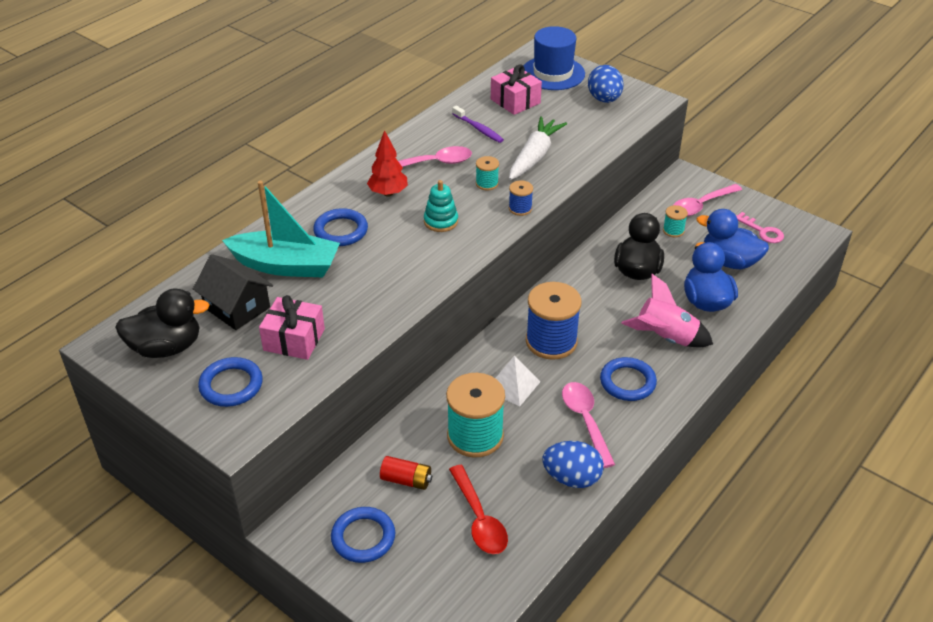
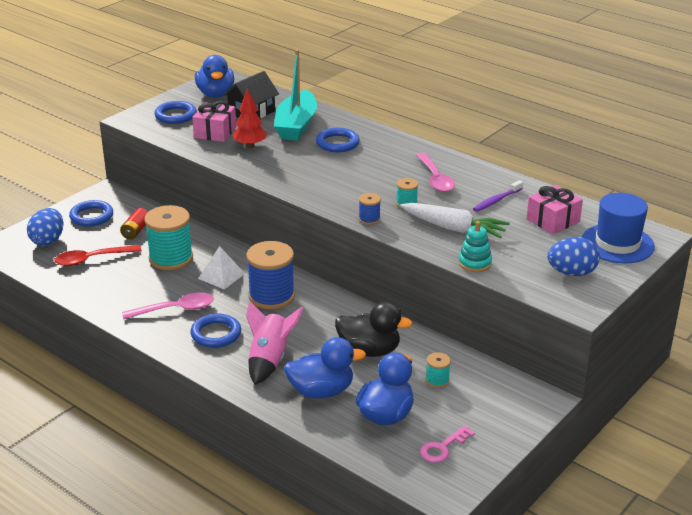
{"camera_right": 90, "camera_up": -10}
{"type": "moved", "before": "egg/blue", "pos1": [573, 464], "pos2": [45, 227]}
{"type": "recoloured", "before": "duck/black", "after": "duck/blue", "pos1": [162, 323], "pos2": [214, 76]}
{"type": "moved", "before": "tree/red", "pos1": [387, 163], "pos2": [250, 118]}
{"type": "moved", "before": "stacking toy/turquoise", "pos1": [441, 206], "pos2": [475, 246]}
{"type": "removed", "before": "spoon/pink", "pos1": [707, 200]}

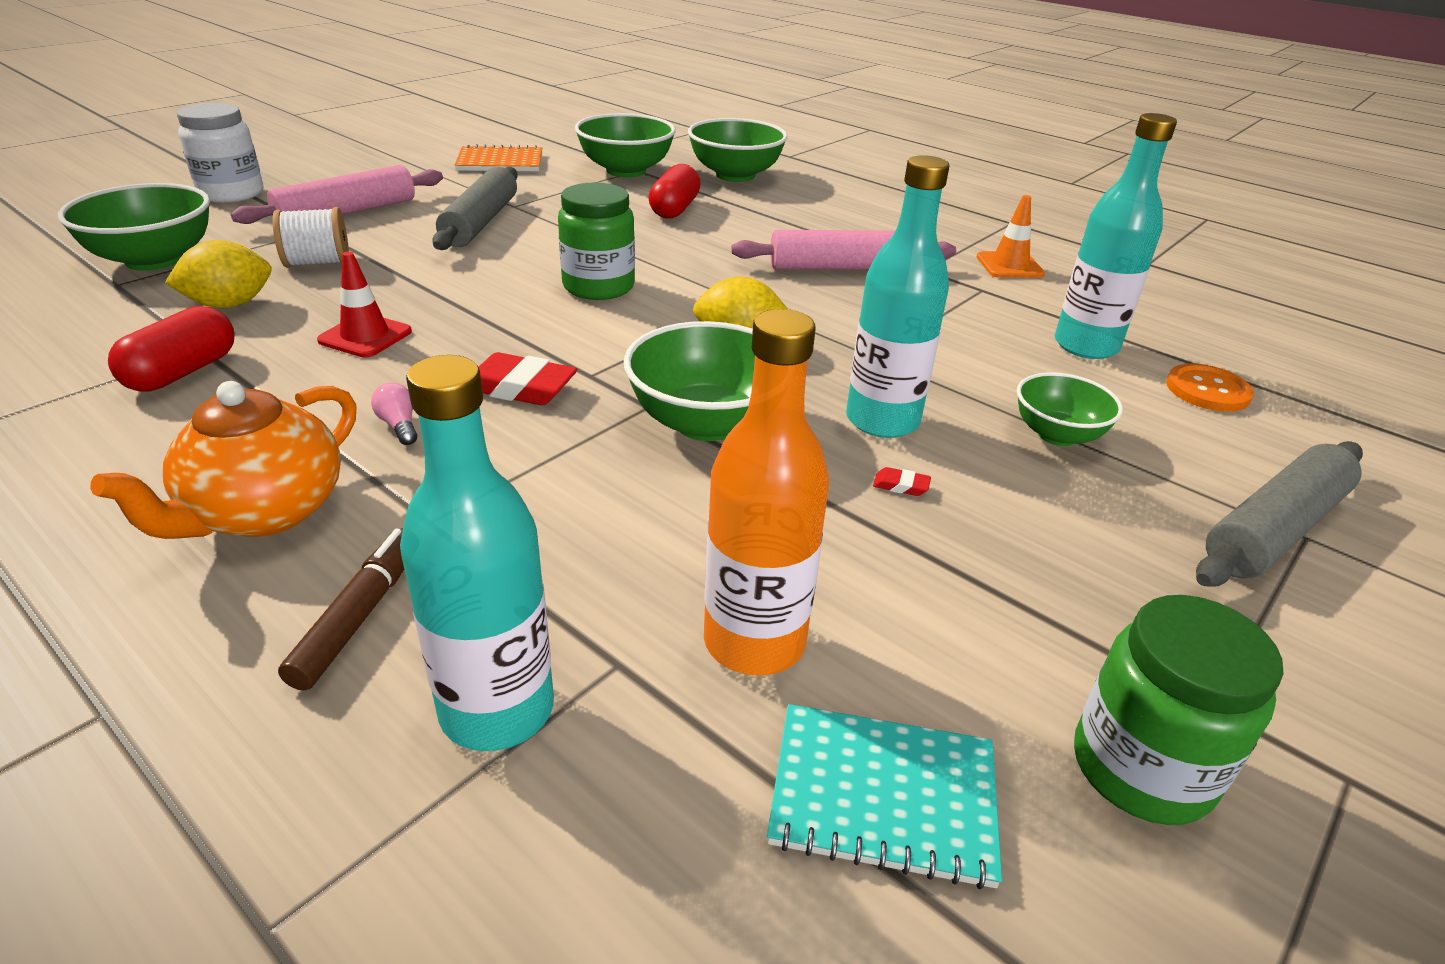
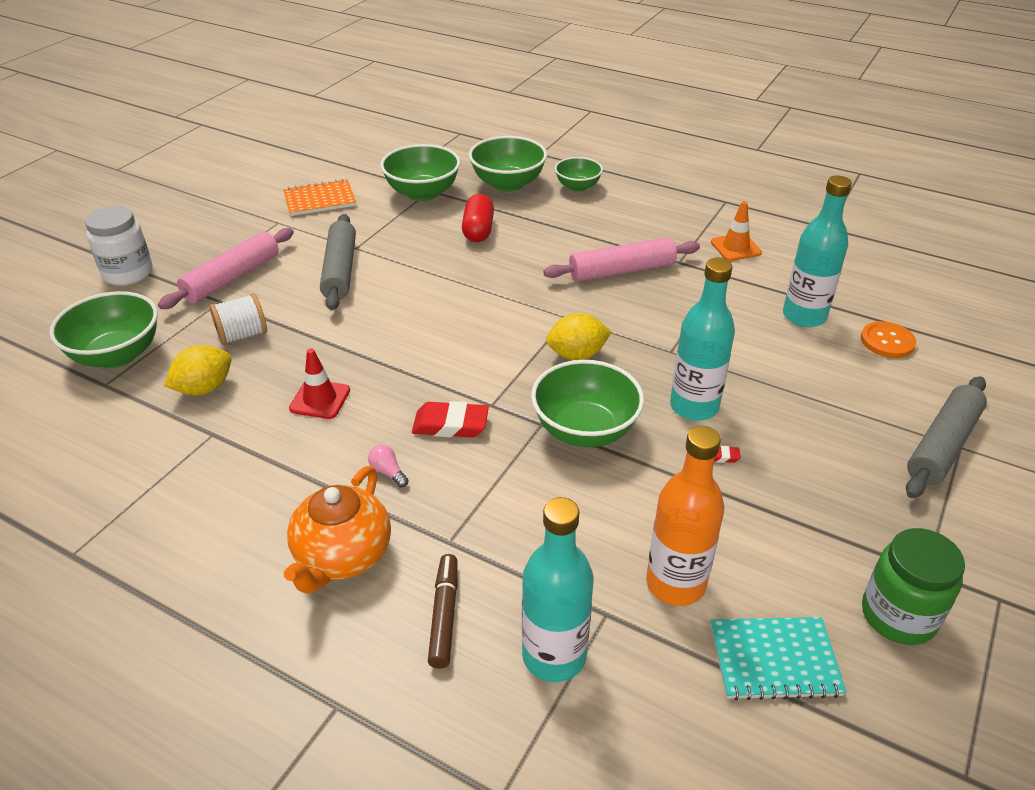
{"camera_right": -10, "camera_up": 5}
{"type": "moved", "before": "bowl/green", "pos1": [1070, 409], "pos2": [579, 174]}
{"type": "removed", "before": "capsule/red", "pos1": [171, 349]}
{"type": "removed", "before": "jar/green", "pos1": [596, 241]}

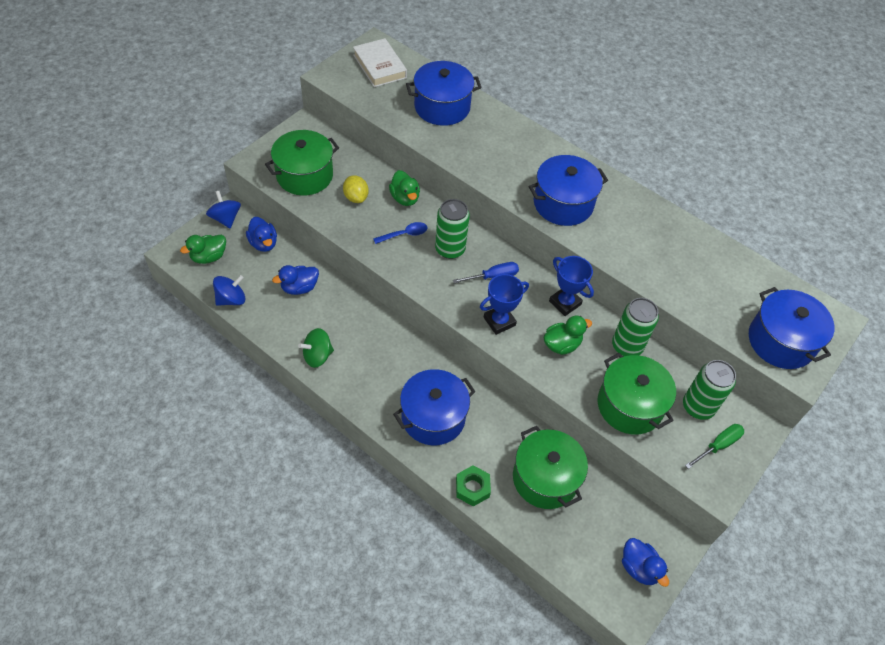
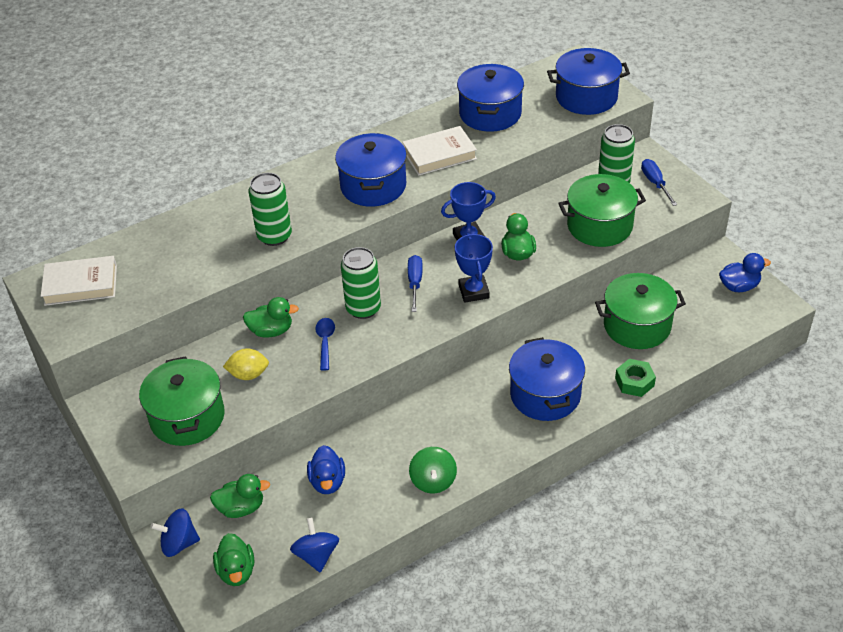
{"camera_right": -65, "camera_up": -10}
{"type": "recoloured", "before": "duck/blue", "after": "duck/green", "pos1": [261, 234], "pos2": [240, 496]}
{"type": "moved", "before": "can/green", "pos1": [635, 327], "pos2": [270, 209]}
{"type": "added", "after": "book/white", "pos2": [440, 151]}
{"type": "moved", "before": "pot/blue", "pos1": [444, 93], "pos2": [490, 98]}
{"type": "recoloured", "before": "screwdriver/green", "after": "screwdriver/blue", "pos1": [714, 446], "pos2": [659, 182]}

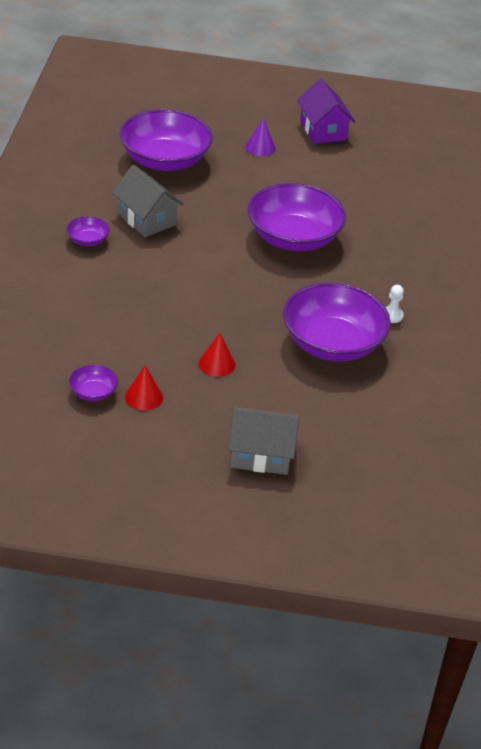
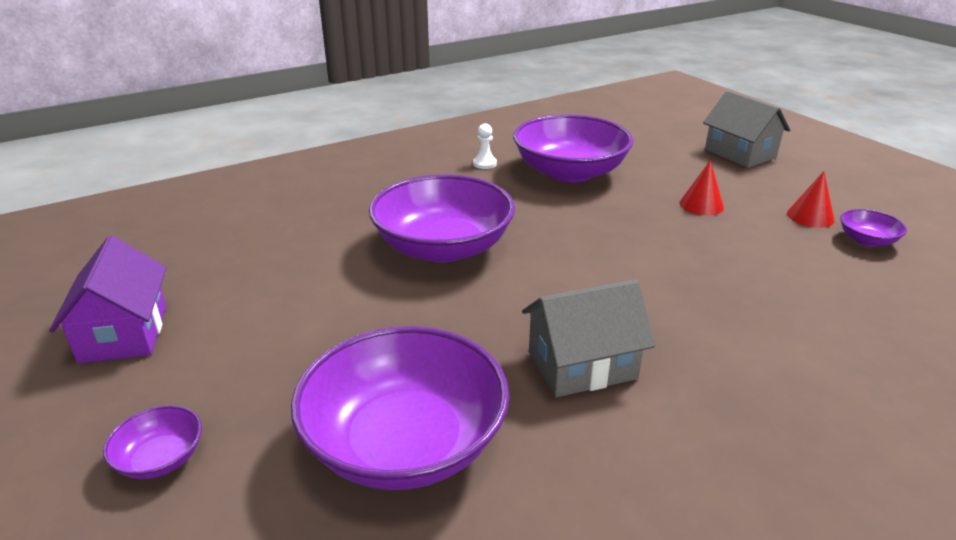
{"camera_right": -125, "camera_up": -10}
{"type": "turned", "before": "house/purple", "pos1": [326, 111], "pos2": [108, 300], "turn": -45}
{"type": "moved", "before": "bowl/purple", "pos1": [88, 231], "pos2": [152, 442]}
{"type": "turned", "before": "house/grey", "pos1": [147, 201], "pos2": [588, 338], "turn": 60}
{"type": "removed", "before": "cone/purple", "pos1": [260, 137]}

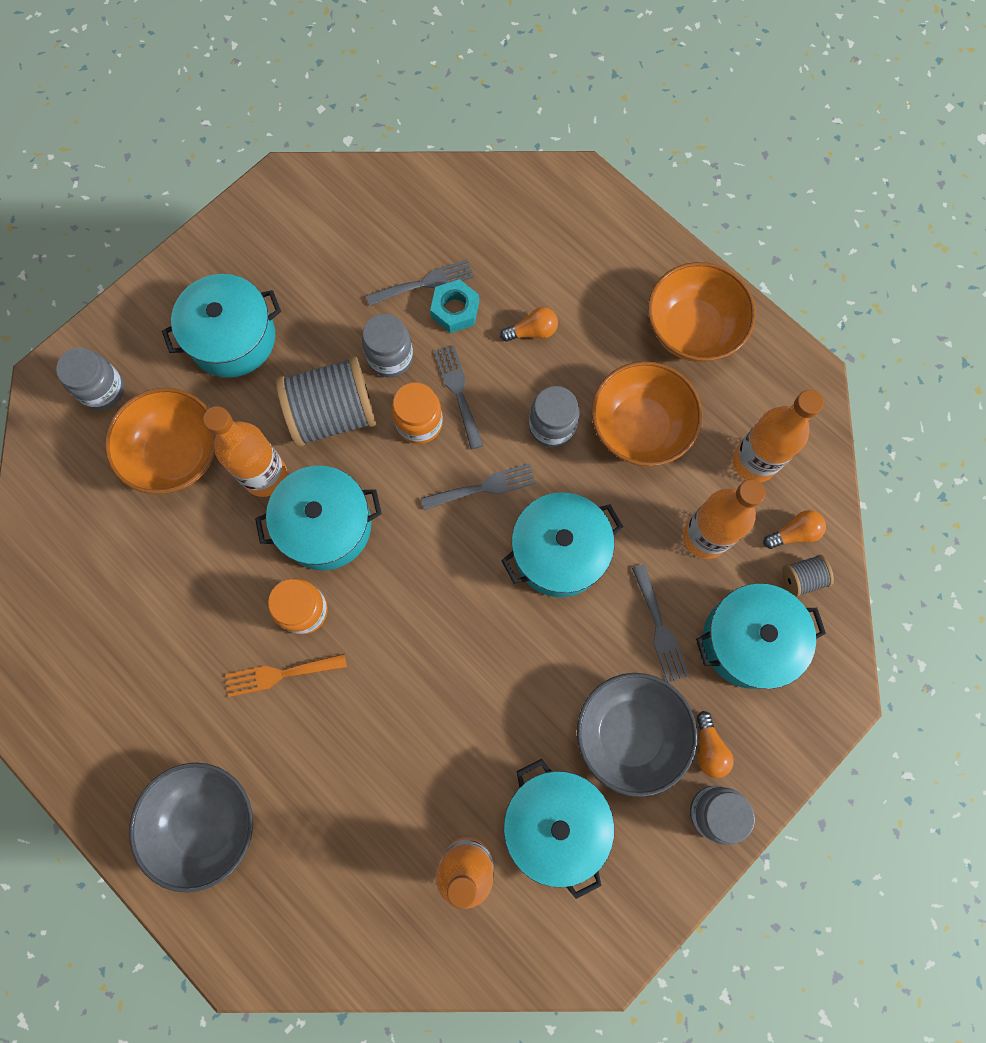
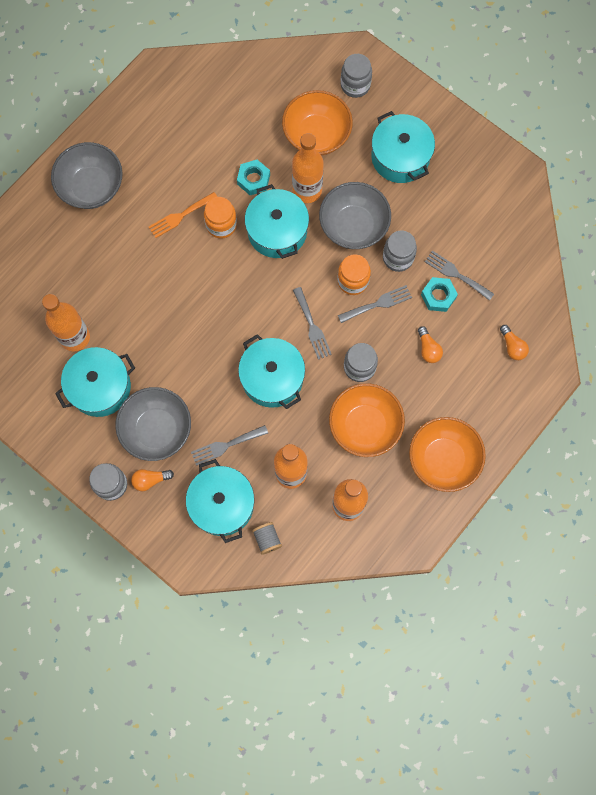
{"camera_right": 85, "camera_up": 0}
{"type": "turned", "before": "fork/orange", "pos1": [286, 675], "pos2": [183, 215], "turn": -105}
{"type": "added", "after": "nut/turquoise", "pos2": [253, 177]}
{"type": "replaced", "before": "spool/grey", "after": "bowl/grey", "pos1": [326, 401], "pos2": [355, 215]}
{"type": "turned", "before": "fork/grey", "pos1": [420, 282], "pos2": [459, 276], "turn": 150}
{"type": "moved", "before": "light bulb/orange", "pos1": [794, 529], "pos2": [514, 342]}

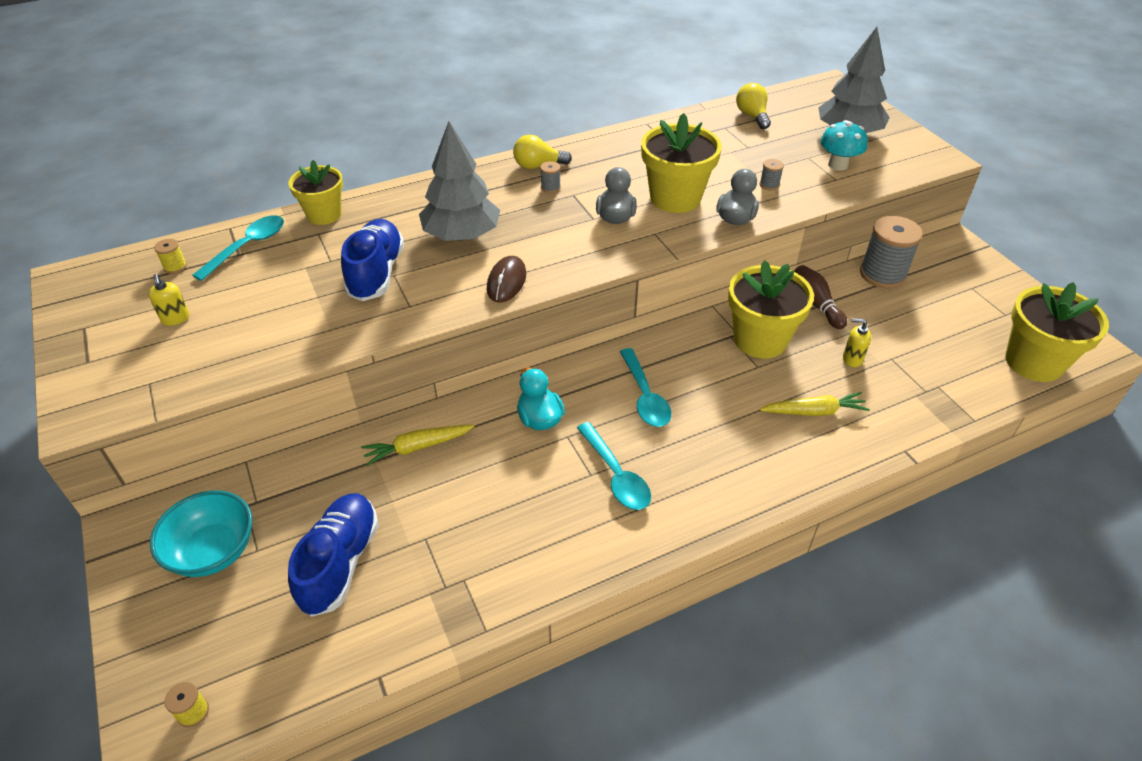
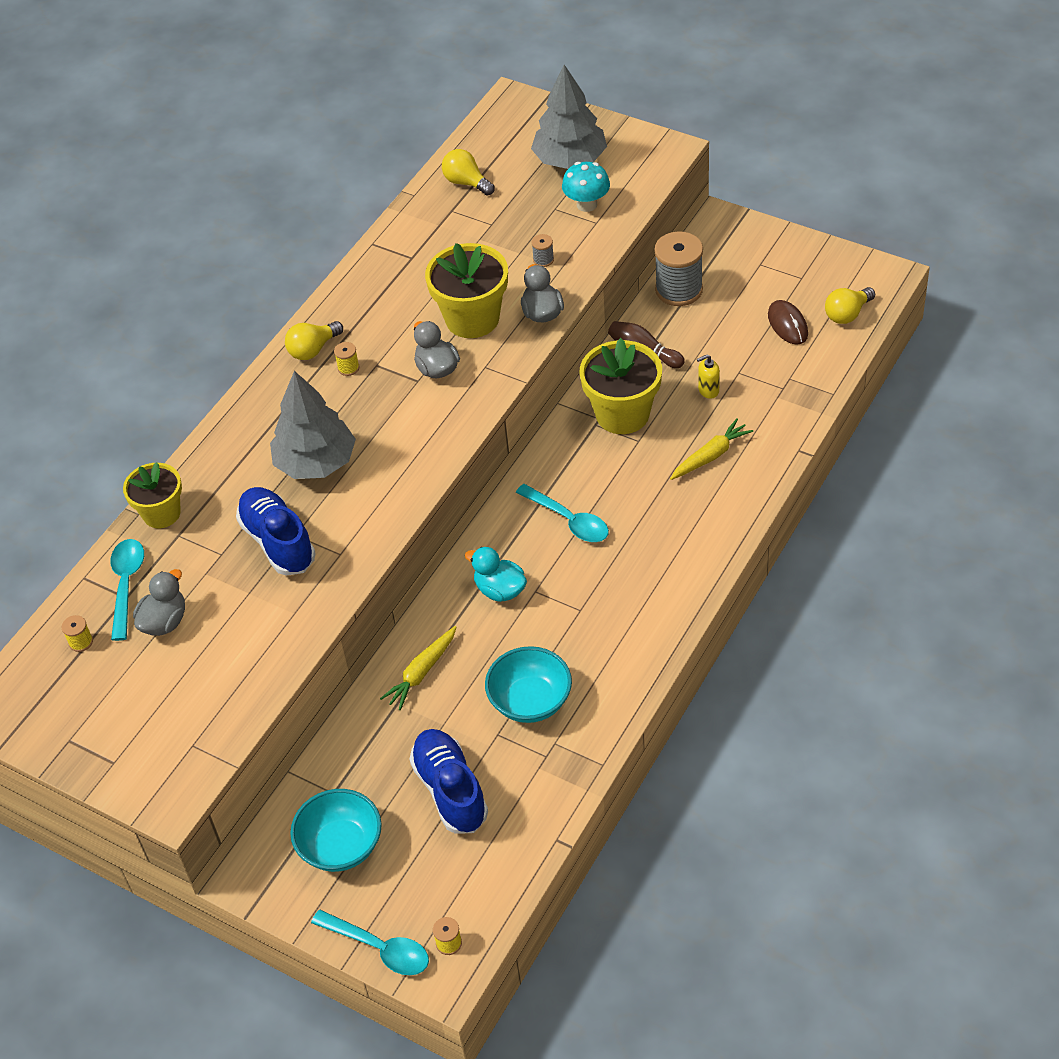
{"camera_right": -30, "camera_up": 5}
{"type": "added", "after": "duck/grey", "pos2": [159, 602]}
{"type": "moved", "before": "spoon/turquoise", "pos1": [614, 466], "pos2": [370, 942]}
{"type": "recoloured", "before": "spool/grey", "after": "spool/yellow", "pos1": [550, 177], "pos2": [346, 359]}
{"type": "added", "after": "bowl/turquoise", "pos2": [528, 684]}
{"type": "moved", "before": "mouse/brown", "pos1": [506, 279], "pos2": [788, 322]}
{"type": "replaced", "before": "flower pot/yellow", "after": "light bulb/yellow", "pos1": [1057, 332], "pos2": [850, 305]}
{"type": "removed", "before": "soap dispenser/yellow", "pos1": [168, 300]}

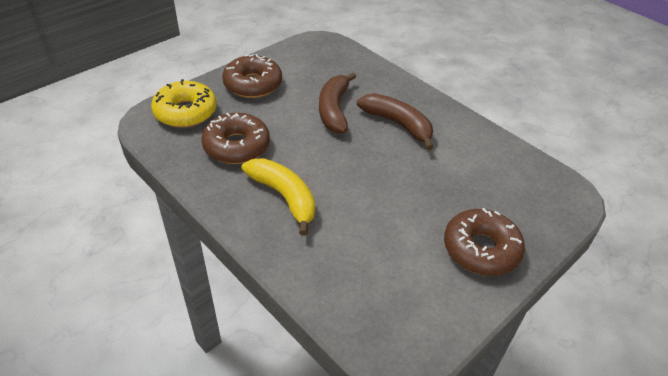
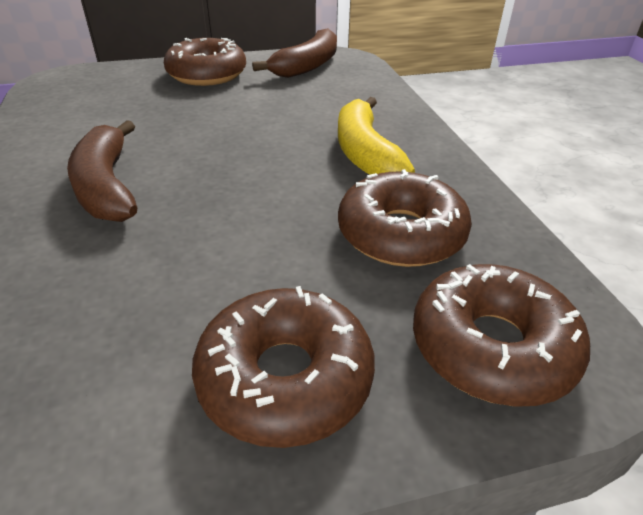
{"camera_right": -150, "camera_up": -5}
{"type": "moved", "before": "banana/brown", "pos1": [337, 103], "pos2": [294, 53]}
{"type": "recoloured", "before": "donut/yellow", "after": "donut/brown", "pos1": [184, 103], "pos2": [501, 335]}

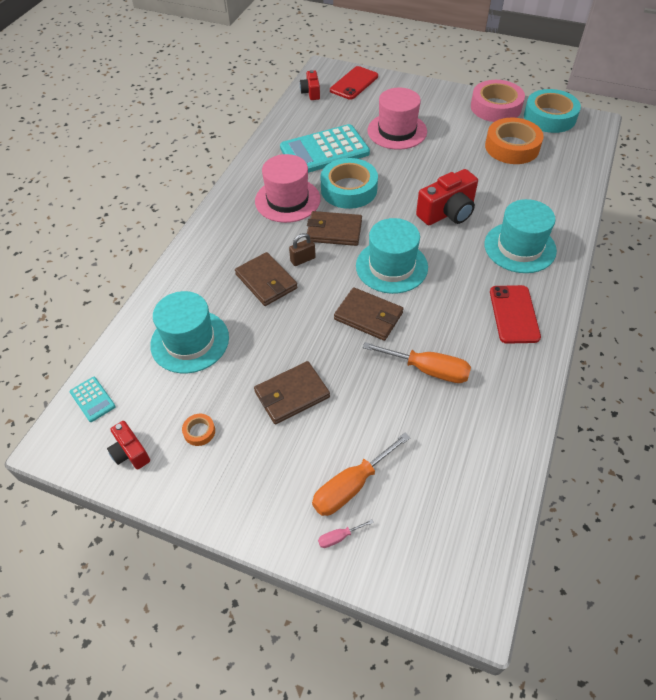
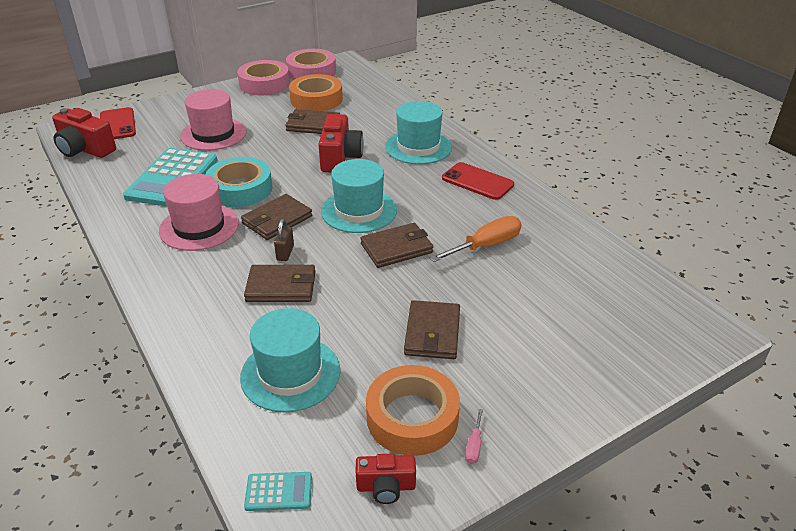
{"camera_right": -55, "camera_up": -15}
{"type": "resized", "before": "camera/red", "pos1": [310, 85], "pos2": [84, 133], "scale": 1.75}
{"type": "added", "after": "wallet/brown", "pos2": [312, 121]}
{"type": "recoloured", "before": "tape/turquoise", "after": "tape/pink", "pos1": [552, 111], "pos2": [311, 64]}
{"type": "resized", "before": "tape/orange", "pos1": [198, 430], "pos2": [413, 410], "scale": 2.4}
{"type": "moved", "before": "screwdriver/pink", "pos1": [346, 533], "pos2": [474, 436]}
{"type": "removed", "before": "screwdriver/orange", "pos1": [361, 474]}

